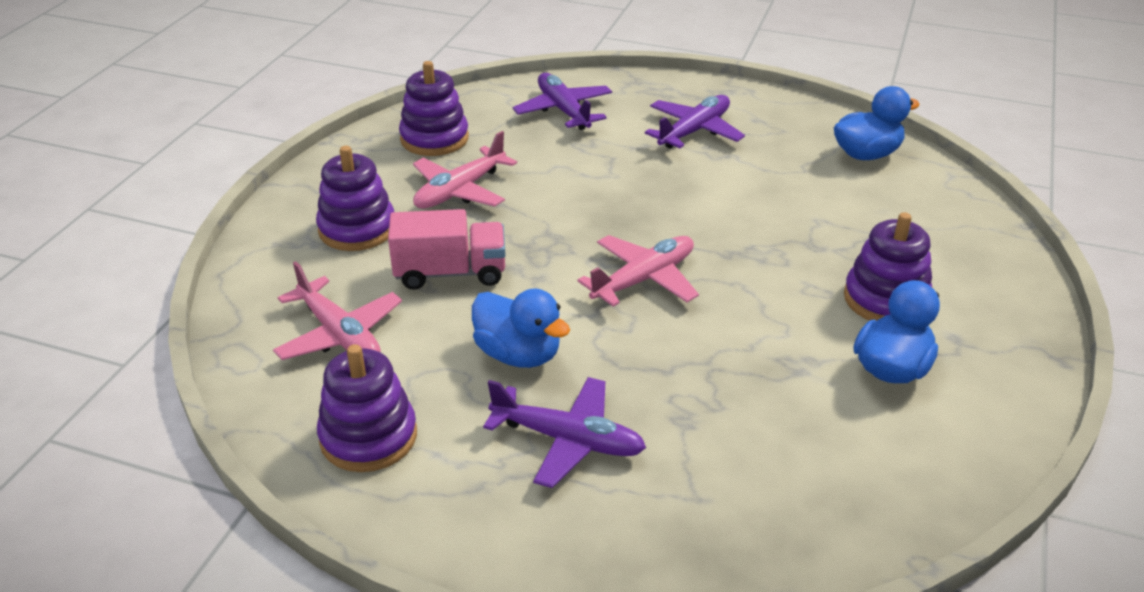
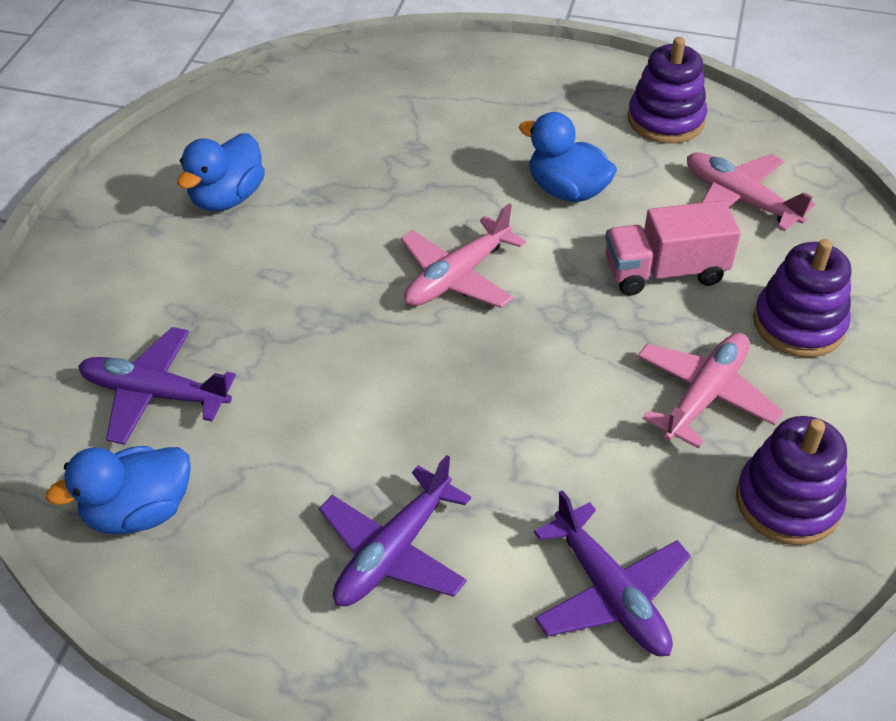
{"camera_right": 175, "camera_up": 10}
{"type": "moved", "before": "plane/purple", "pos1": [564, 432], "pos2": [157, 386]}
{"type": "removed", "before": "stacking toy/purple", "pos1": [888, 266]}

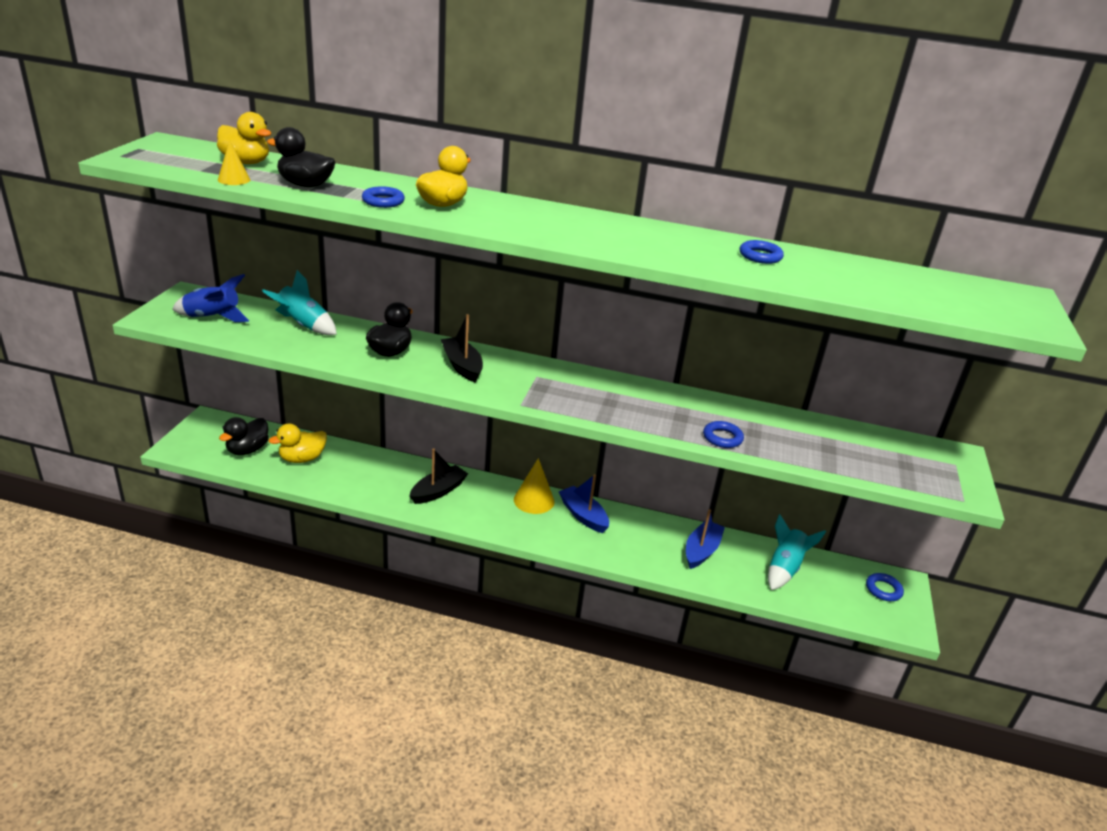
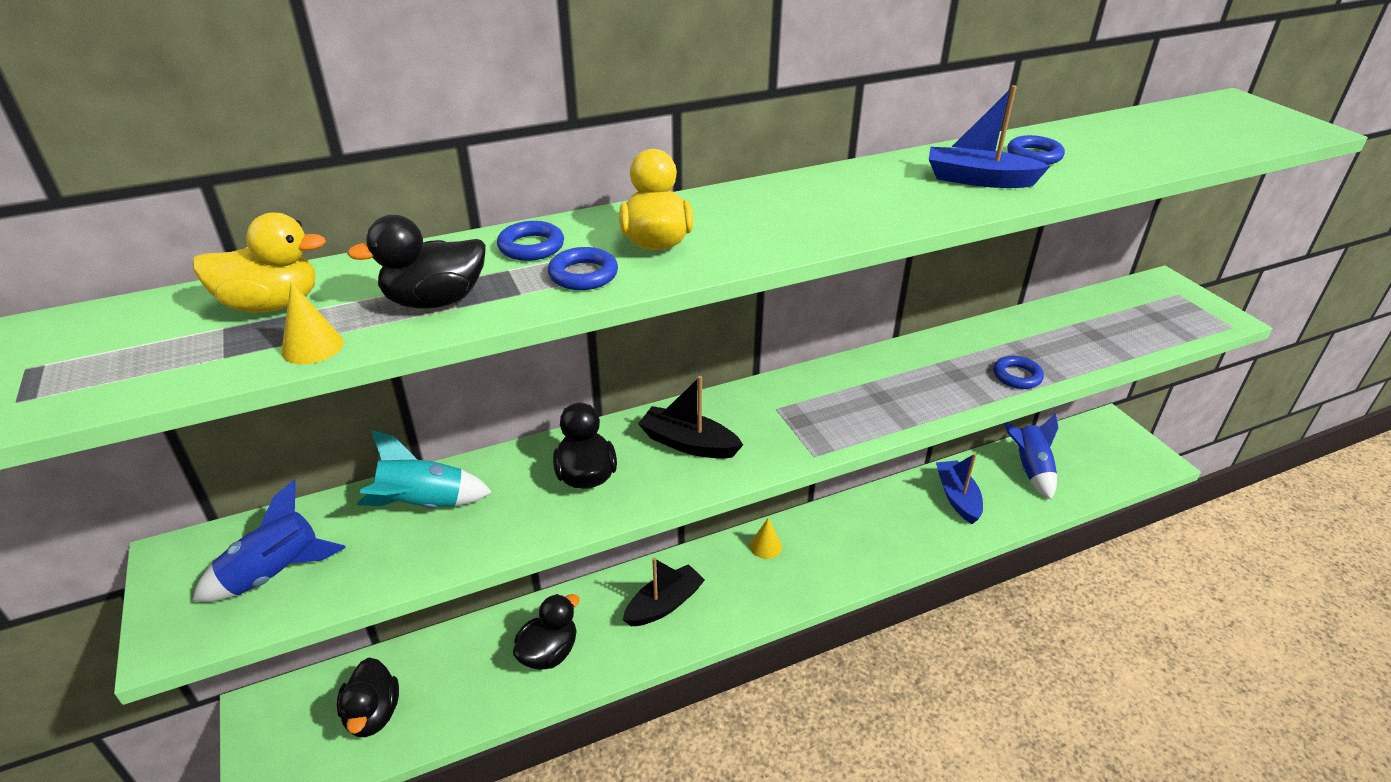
{"camera_right": -35, "camera_up": 5}
{"type": "moved", "before": "ring/blue", "pos1": [885, 587], "pos2": [530, 241]}
{"type": "added", "after": "duck/black", "pos2": [546, 632]}
{"type": "turned", "before": "boat/black", "pos1": [439, 476], "pos2": [664, 592], "turn": 45}
{"type": "resized", "before": "cone/yellow", "pos1": [534, 486], "pos2": [766, 538], "scale": 0.61}
{"type": "moved", "before": "boat/blue", "pos1": [584, 503], "pos2": [989, 136]}
{"type": "recoloured", "before": "rocket/turquoise", "after": "rocket/blue", "pos1": [797, 552], "pos2": [1031, 456]}
{"type": "removed", "before": "duck/yellow", "pos1": [297, 443]}

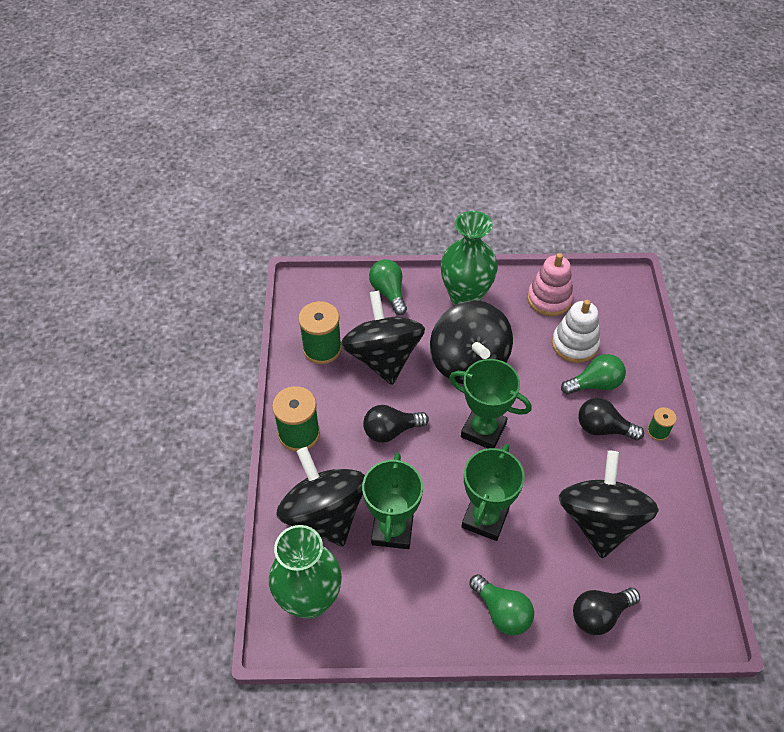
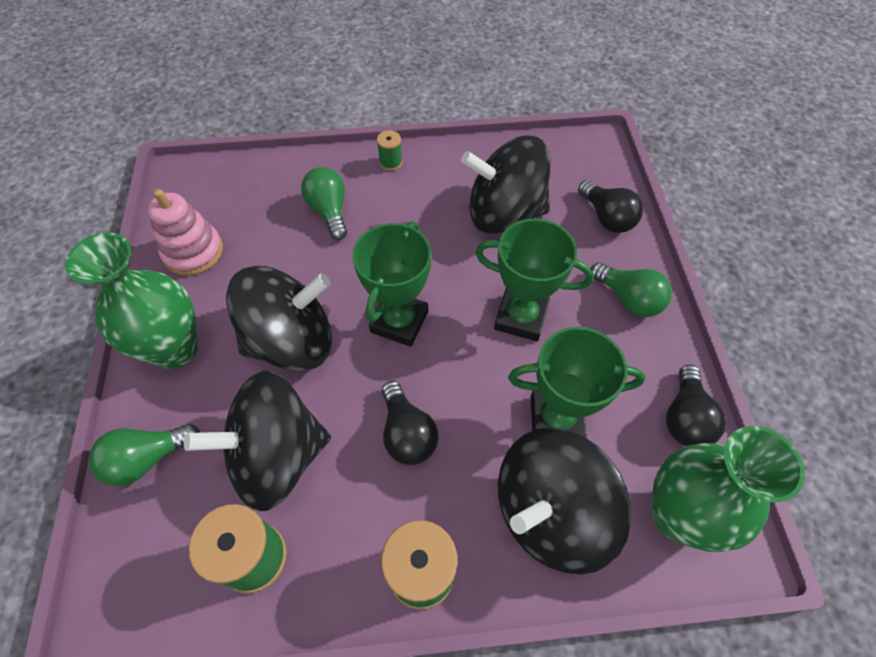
{"camera_right": -95, "camera_up": 5}
{"type": "turned", "before": "light bulb/green", "pos1": [501, 604], "pos2": [631, 289], "turn": 90}
{"type": "moved", "before": "light bulb/black", "pos1": [611, 419], "pos2": [696, 405]}
{"type": "removed", "before": "stacking toy/white", "pos1": [576, 331]}

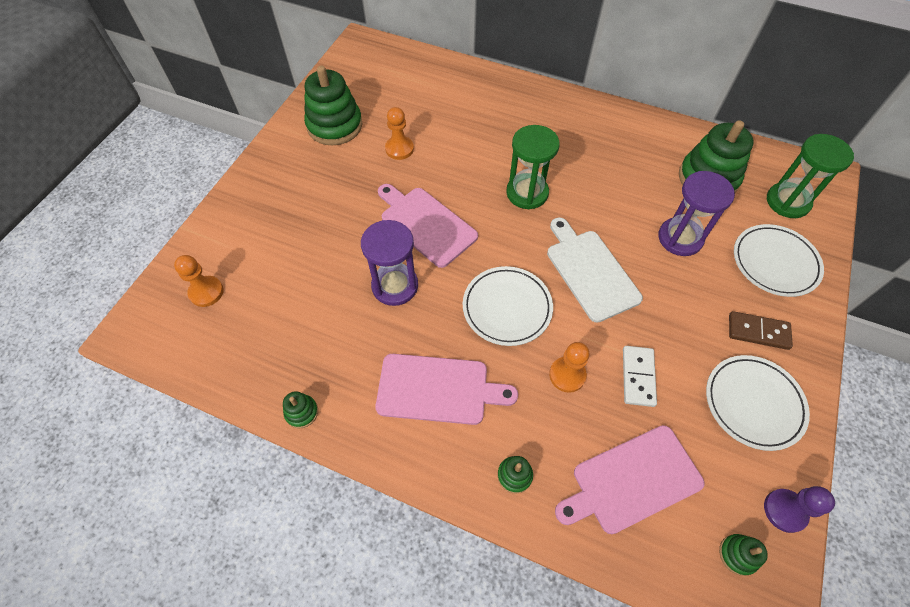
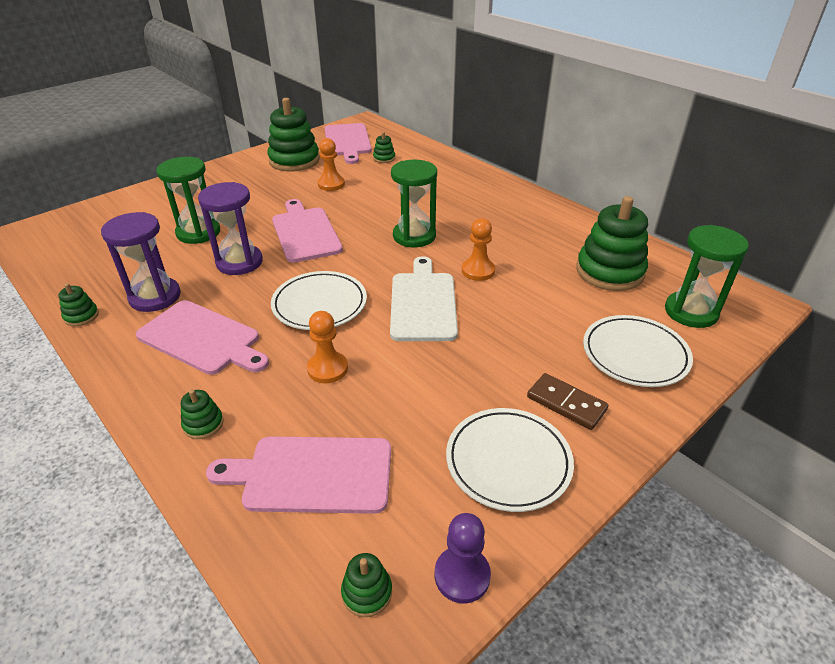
{"camera_right": 25, "camera_up": -20}
{"type": "moved", "before": "hourglass/purple", "pos1": [696, 213], "pos2": [141, 262]}
{"type": "added", "after": "hourglass/green", "pos2": [188, 200]}
{"type": "added", "after": "cutting board/pink", "pos2": [348, 143]}
{"type": "added", "after": "stacking toy/green", "pos2": [384, 147]}
{"type": "moved", "before": "pawn/orange", "pos1": [199, 281], "pos2": [478, 249]}
{"type": "removed", "before": "domino/white", "pos1": [640, 376]}

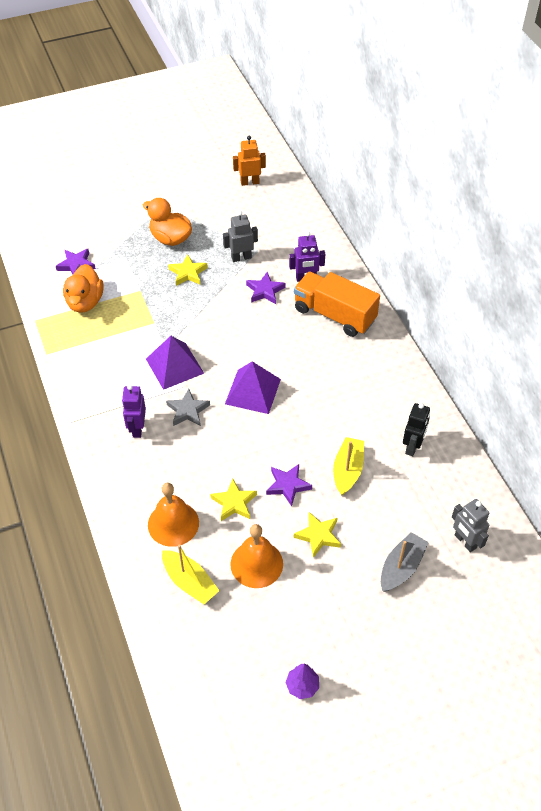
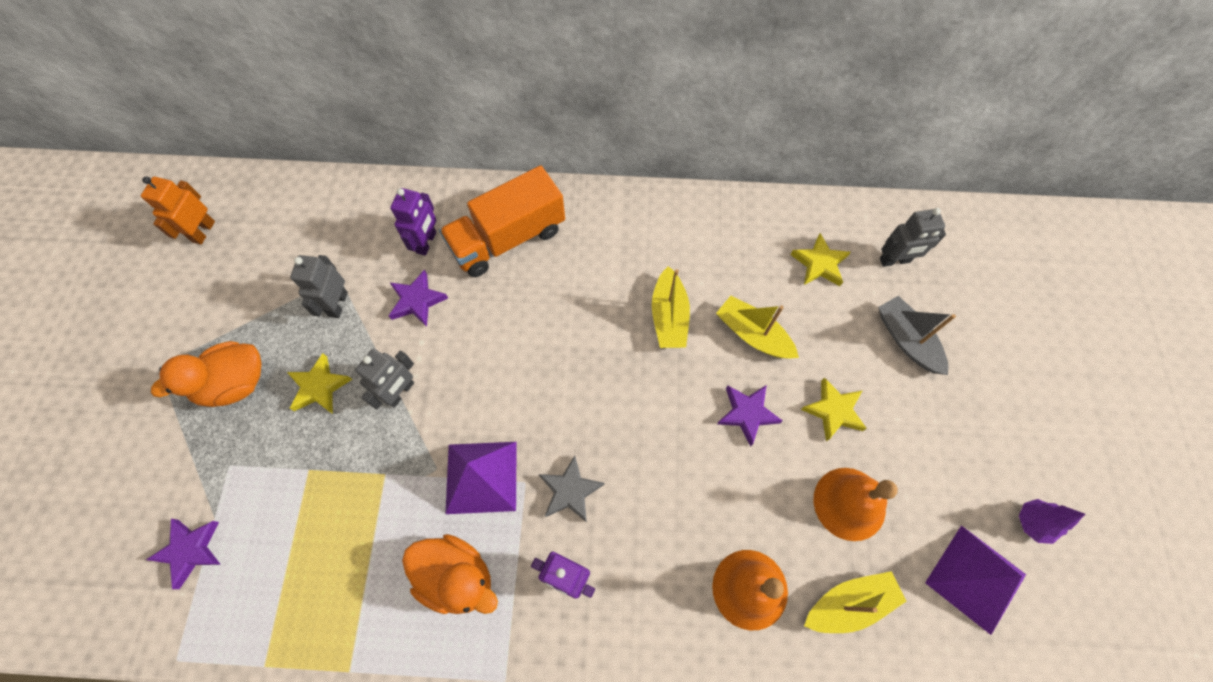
{"camera_right": -65, "camera_up": 15}
{"type": "added", "after": "robot/grey", "pos2": [384, 379]}
{"type": "moved", "before": "duck/orange", "pos1": [83, 288], "pos2": [450, 574]}
{"type": "added", "after": "boat/yellow", "pos2": [671, 307]}
{"type": "moved", "before": "star/yellow", "pos1": [233, 499], "pos2": [820, 259]}
{"type": "moved", "before": "pyramid/purple", "pos1": [253, 387], "pos2": [975, 580]}
{"type": "removed", "before": "robot/black", "pos1": [416, 429]}

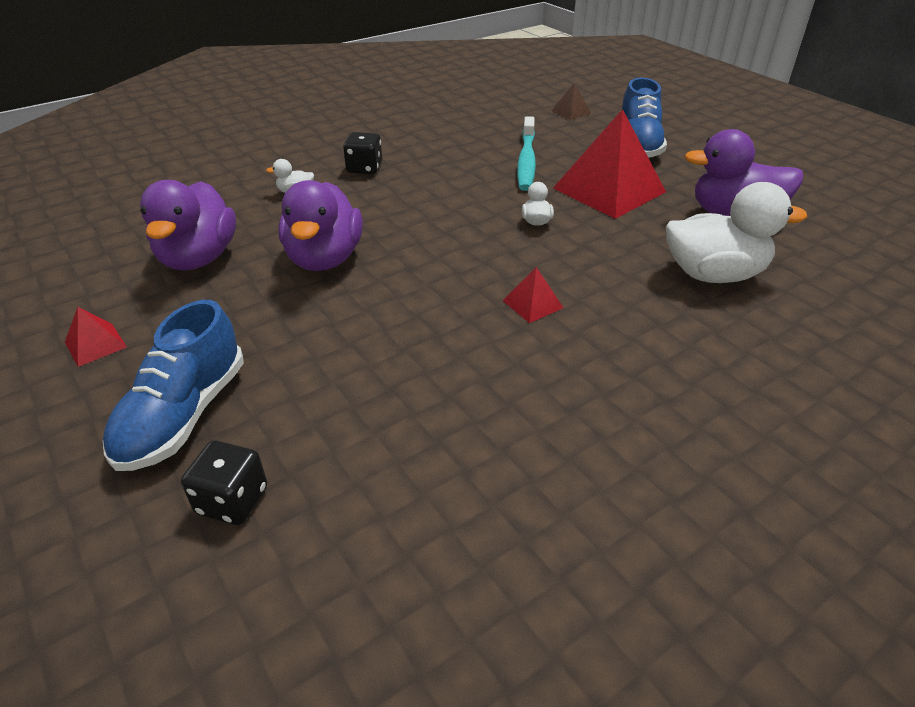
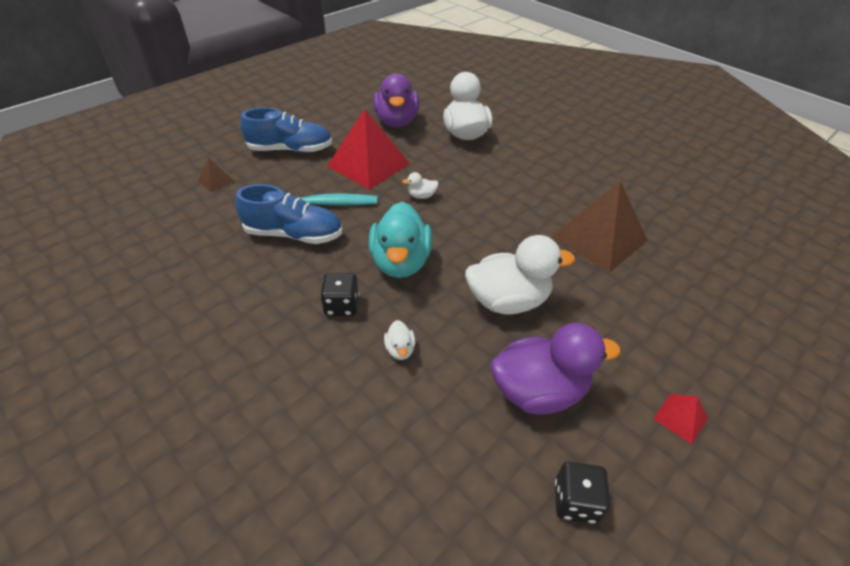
{"camera_right": -100, "camera_up": 5}
{"type": "moved", "before": "shoe/blue", "pos1": [173, 385], "pos2": [288, 214]}
{"type": "added", "after": "duck/turquoise", "pos2": [401, 240]}
{"type": "recoloured", "before": "duck/purple", "after": "duck/white", "pos1": [320, 225], "pos2": [520, 275]}
{"type": "added", "after": "pyramid/brown", "pos2": [600, 227]}
{"type": "moved", "before": "dice/black", "pos1": [224, 482], "pos2": [582, 493]}
{"type": "removed", "before": "pyramid/red", "pos1": [533, 295]}

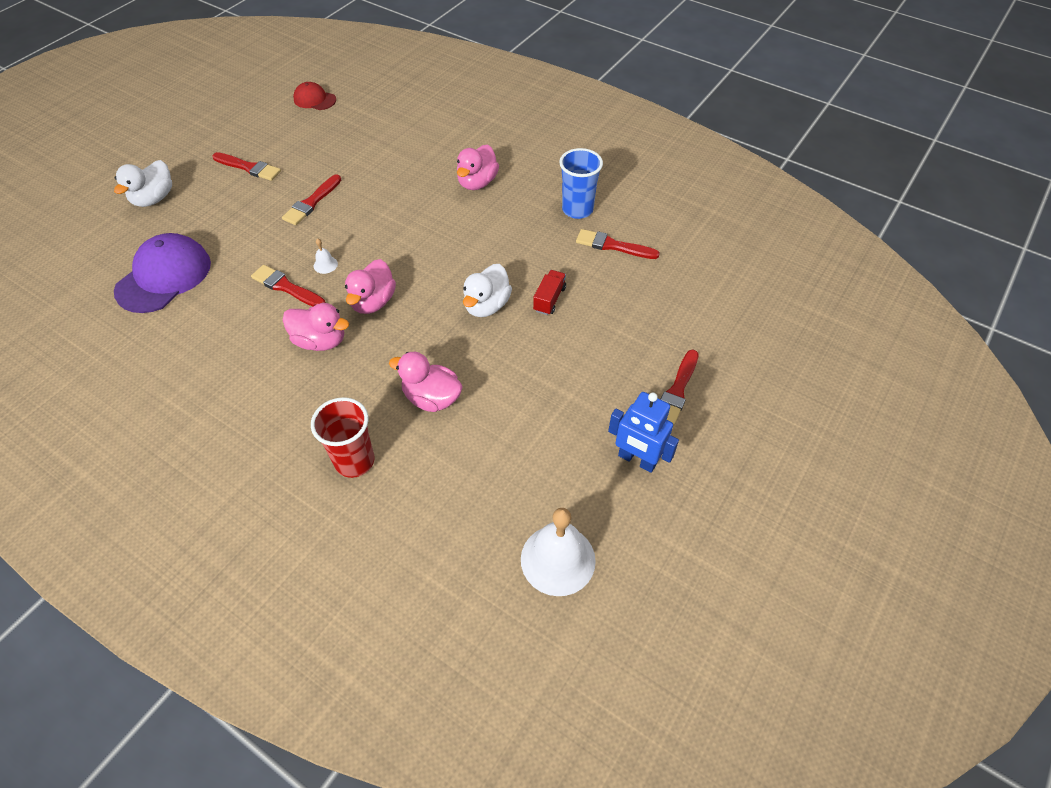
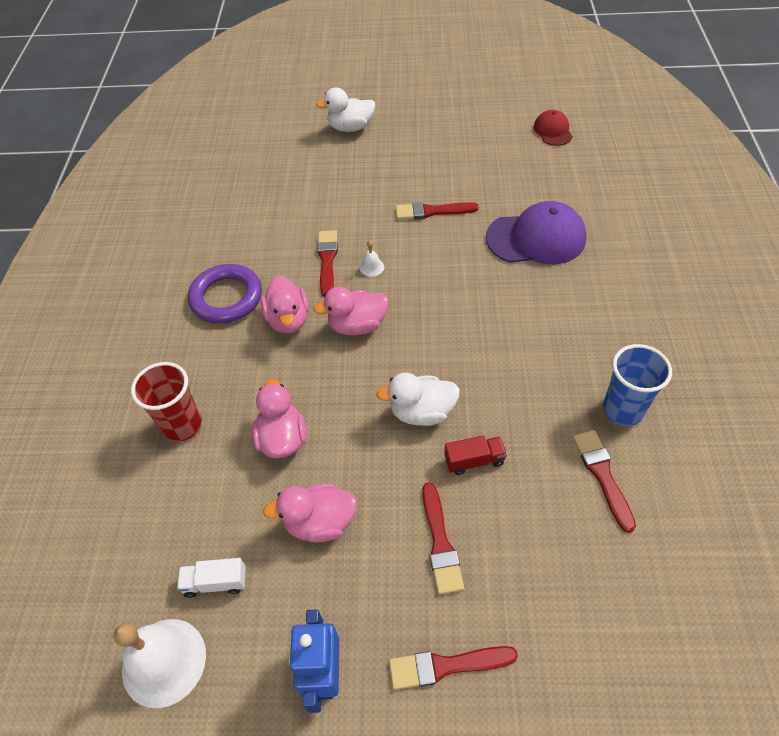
{"camera_right": 60, "camera_up": 0}
{"type": "added", "after": "truck/white", "pos2": [211, 578]}
{"type": "added", "after": "ring/purple", "pos2": [225, 294]}
{"type": "moved", "before": "duck/pink", "pos1": [478, 167], "pos2": [310, 513]}
{"type": "moved", "before": "brush/red", "pos1": [246, 166], "pos2": [443, 538]}
{"type": "moved", "before": "cap/purple", "pos1": [162, 273], "pos2": [536, 232]}

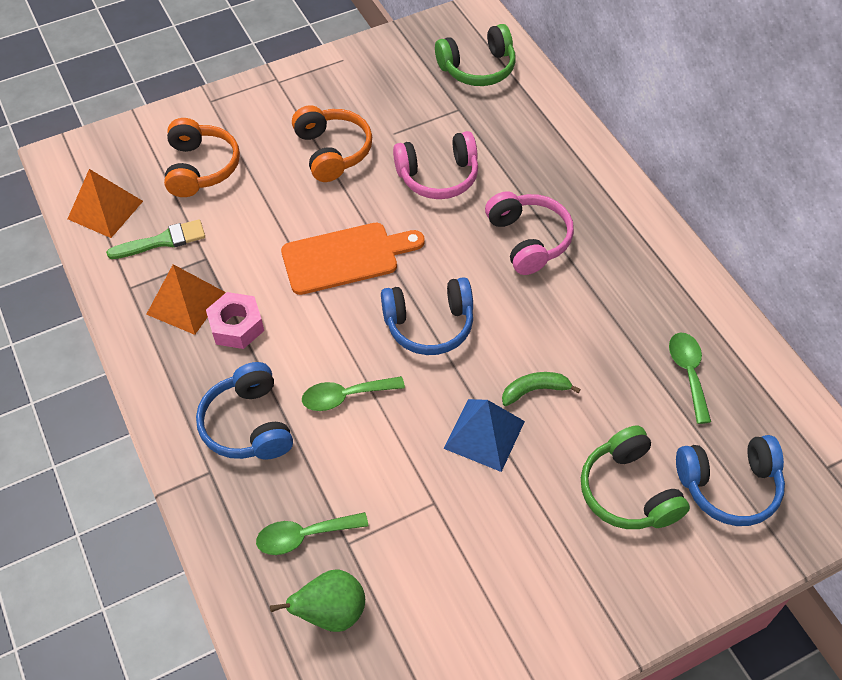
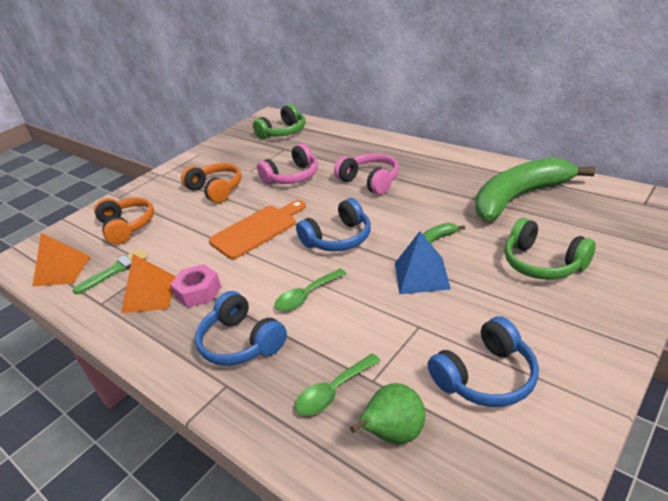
{"camera_right": -20, "camera_up": -20}
{"type": "moved", "before": "headphones/blue", "pos1": [730, 480], "pos2": [483, 361]}
{"type": "replaced", "before": "spoon/green", "after": "banana/green", "pos1": [690, 378], "pos2": [535, 189]}

